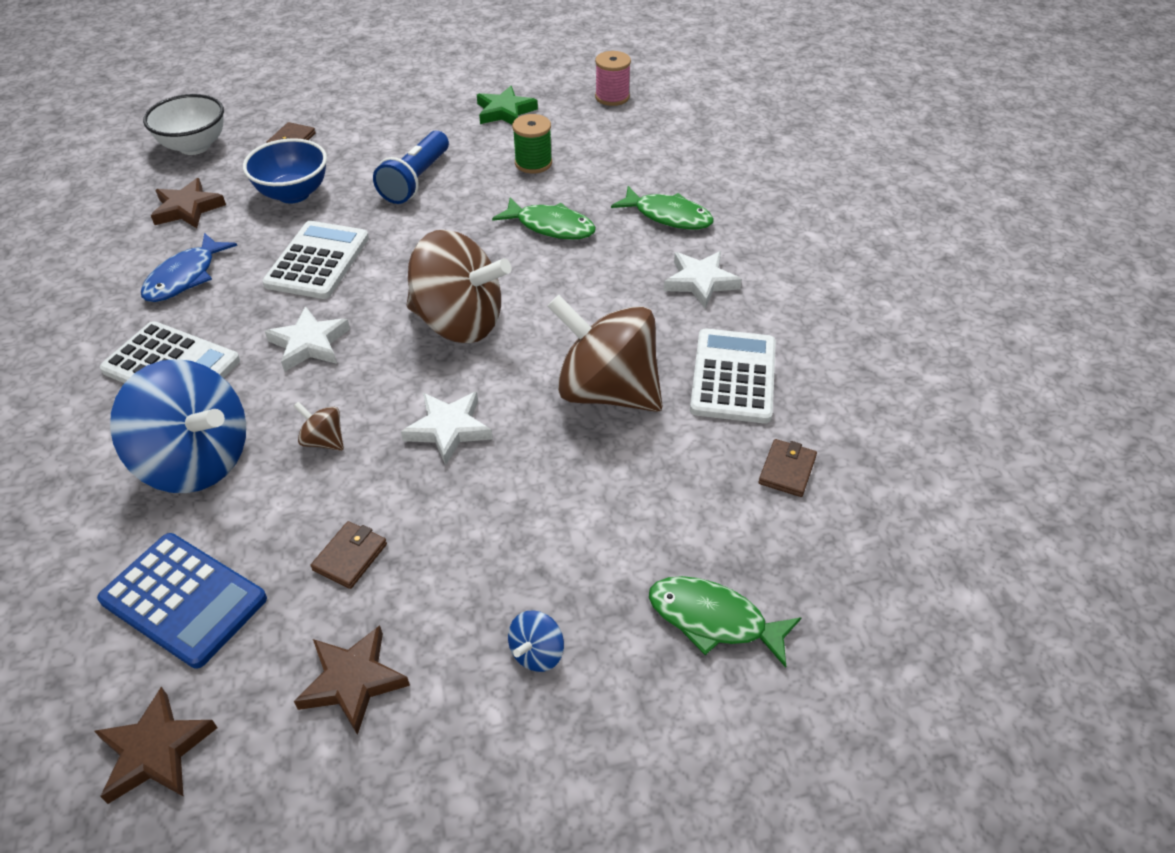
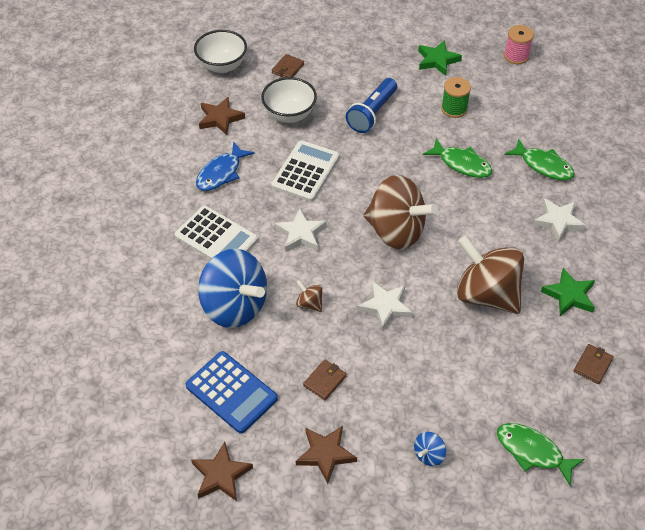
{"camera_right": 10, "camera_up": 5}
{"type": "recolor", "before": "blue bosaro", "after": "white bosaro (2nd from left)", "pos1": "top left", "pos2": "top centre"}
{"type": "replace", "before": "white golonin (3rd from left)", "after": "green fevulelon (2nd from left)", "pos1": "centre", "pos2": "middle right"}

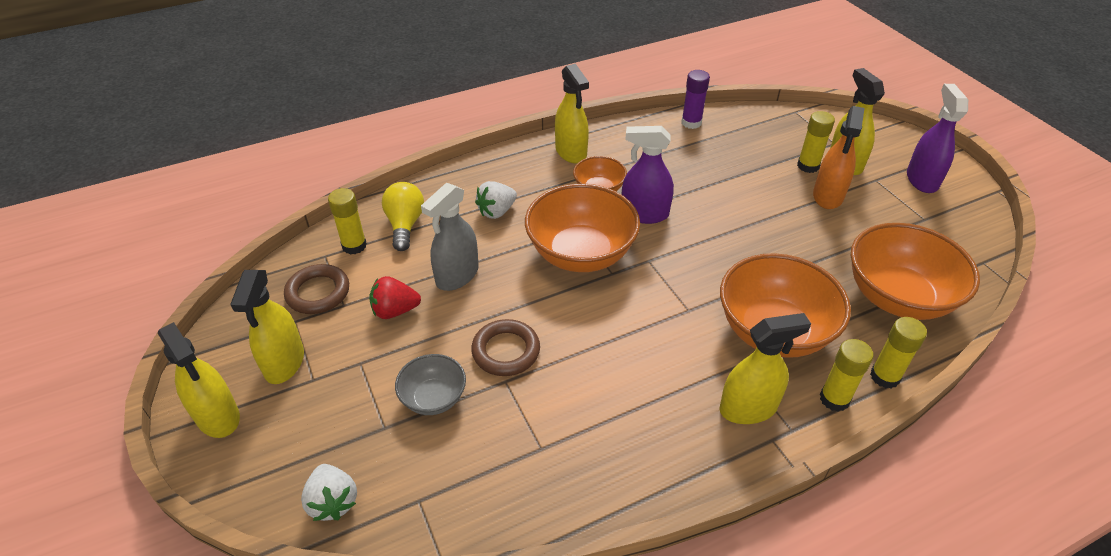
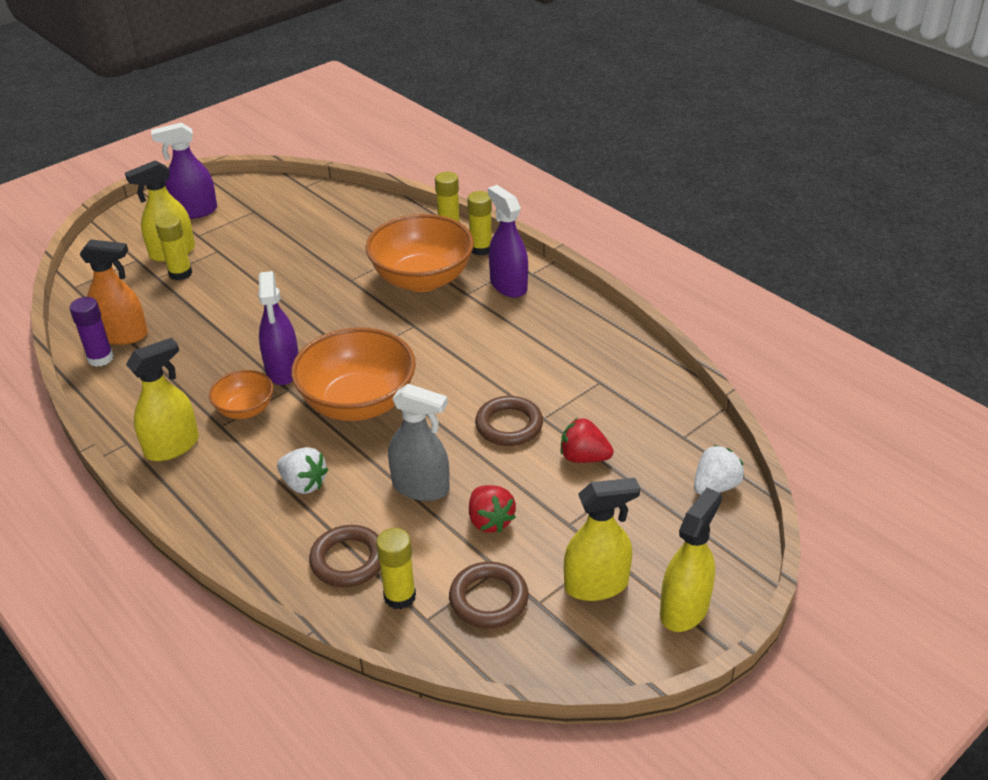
{"camera_right": -105, "camera_up": -5}
{"type": "move", "before": "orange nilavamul", "pos1": "top right", "pos2": "middle left"}
{"type": "replace", "before": "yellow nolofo", "after": "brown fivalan (1st from left)", "pos1": "centre", "pos2": "bottom centre"}
{"type": "recolor", "before": "yellow nilavamul (4th from left)", "after": "purple nilavamul (3rd from left)", "pos1": "middle right", "pos2": "top centre"}
{"type": "replace", "before": "grey bosaro", "after": "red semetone (2nd from left)", "pos1": "bottom centre", "pos2": "centre"}
{"type": "delete", "before": "orange bosaro (4th from left)", "pos1": "middle right"}

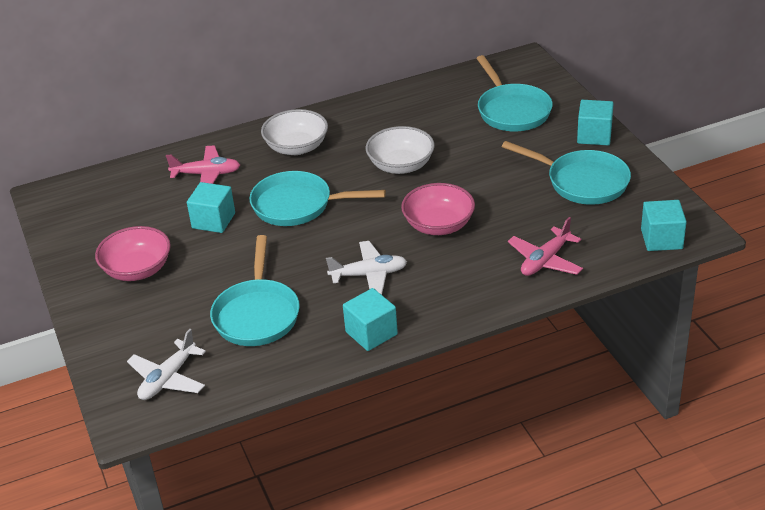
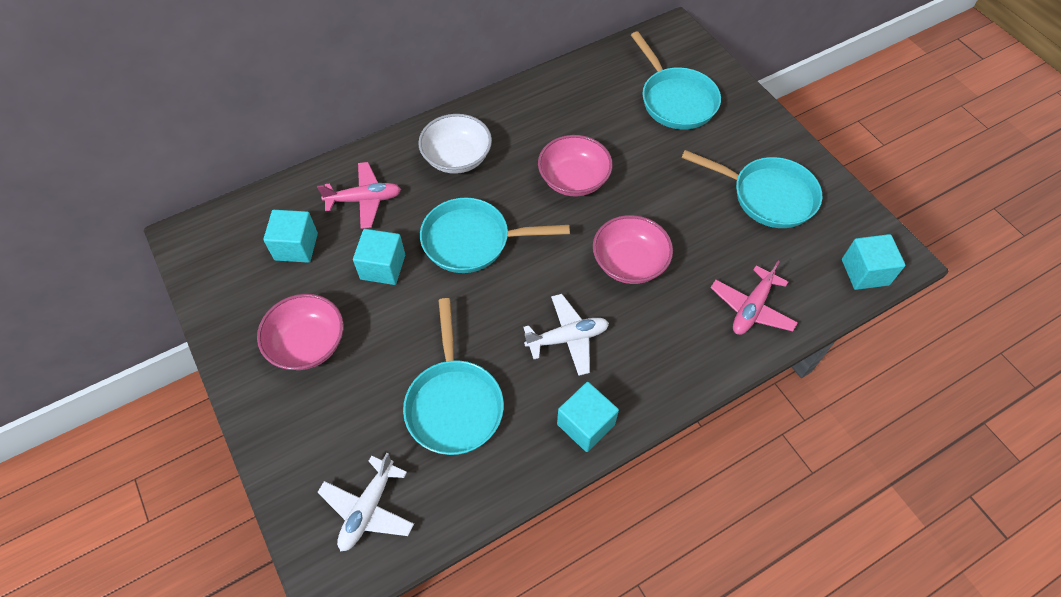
{"camera_right": -10, "camera_up": 20}
{"type": "move", "before": "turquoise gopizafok (3rd from left in the first image)", "after": "turquoise gopizafok (1st from left)", "pos1": "top right", "pos2": "middle left"}
{"type": "recolor", "before": "white bosaro (2nd from left)", "after": "pink bosaro (2nd from left)", "pos1": "top centre", "pos2": "top centre"}

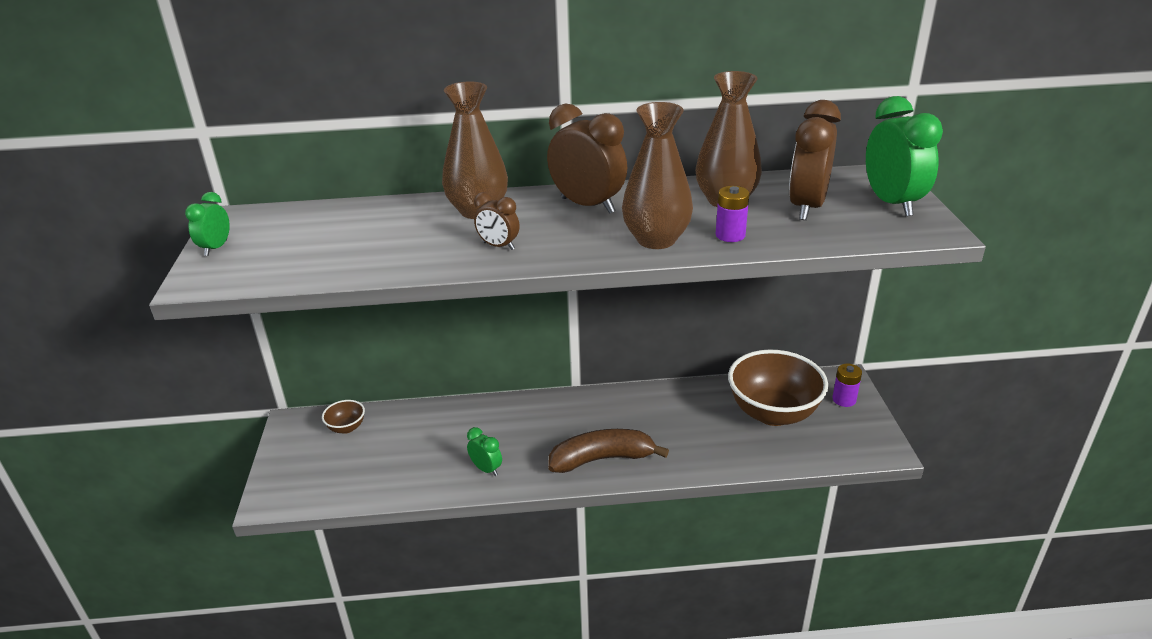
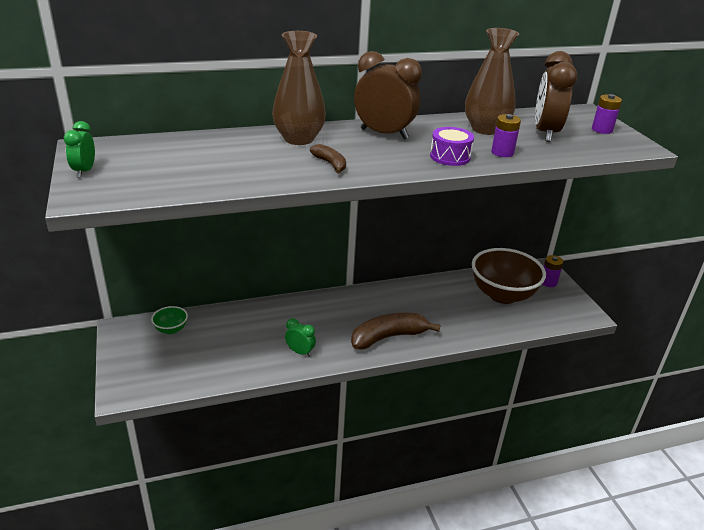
{"camera_right": -15, "camera_up": 0}
{"type": "recolor", "before": "brown bosaro (1st from left)", "after": "green bosaro", "pos1": "middle left", "pos2": "middle left"}
{"type": "replace", "before": "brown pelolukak (1st from left)", "after": "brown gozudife (1st from left)", "pos1": "centre", "pos2": "top centre"}
{"type": "replace", "before": "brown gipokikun (2nd from left)", "after": "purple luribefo", "pos1": "top centre", "pos2": "top centre"}
{"type": "replace", "before": "green pelolukak (3rd from left)", "after": "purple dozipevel (3rd from left)", "pos1": "top right", "pos2": "top right"}

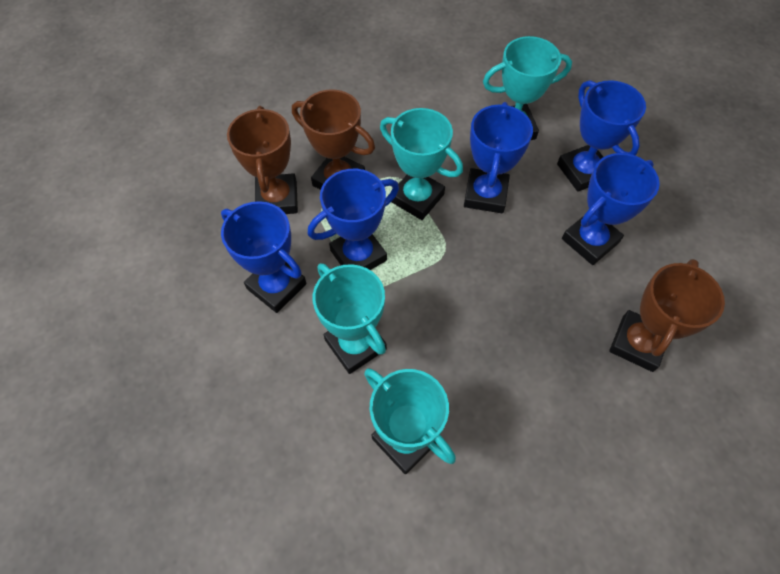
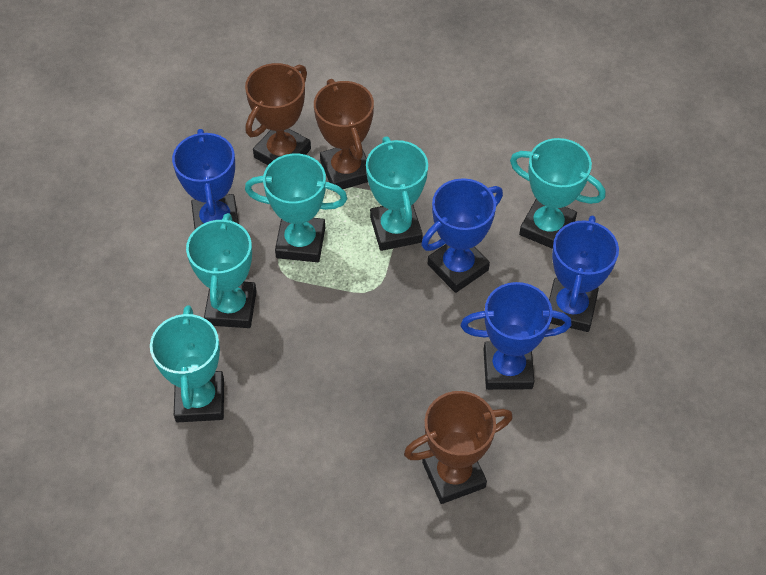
{"camera_right": 40, "camera_up": -5}
{"type": "recolor", "before": "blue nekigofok (2nd from left)", "after": "turquoise nekigofok (3rd from left)", "pos1": "centre", "pos2": "centre"}

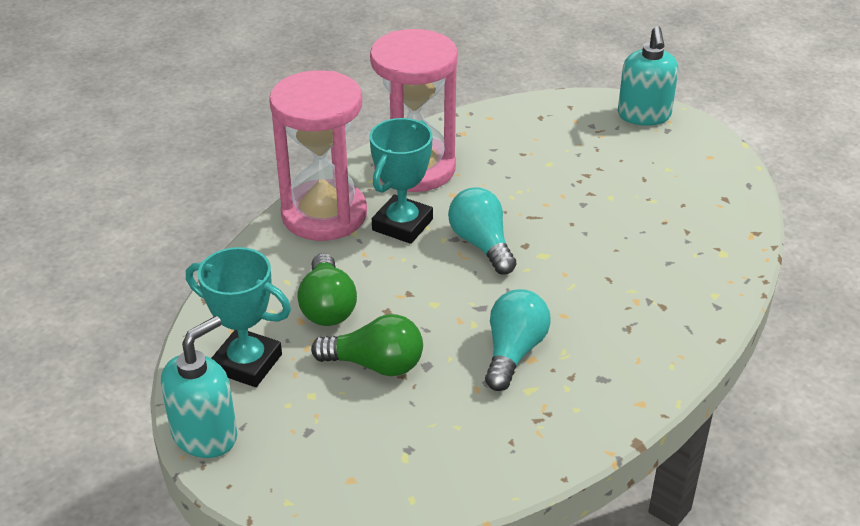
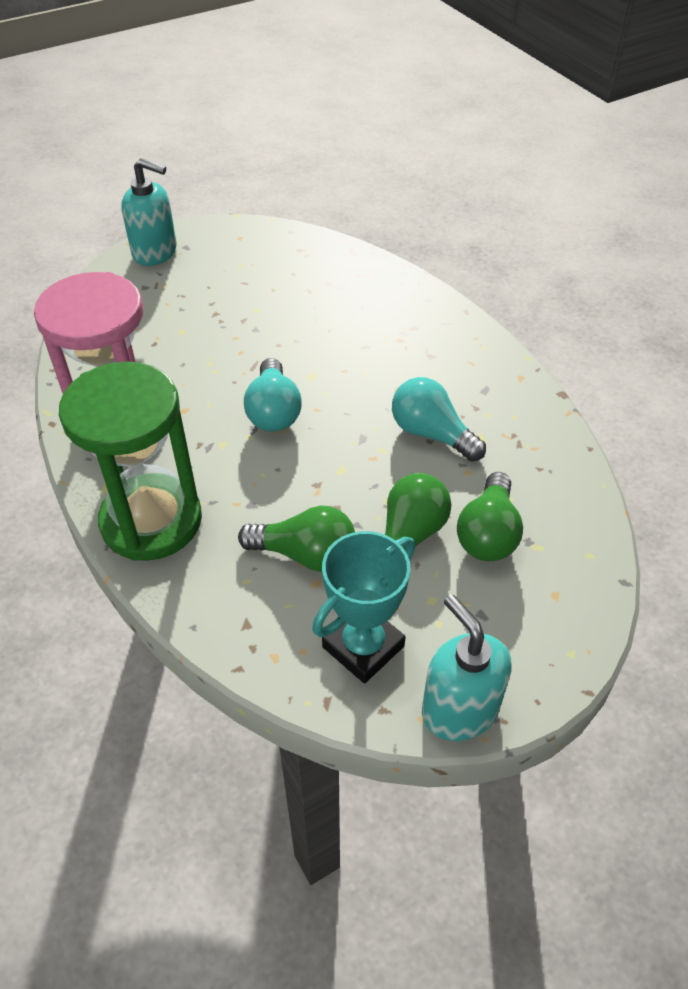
{"camera_right": -70, "camera_up": 10}
{"type": "recolor", "before": "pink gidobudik (1st from left)", "after": "green gidobudik", "pos1": "top centre", "pos2": "middle left"}
{"type": "rotate", "before": "turquoise nolofo (1st from left)", "pos1": "centre", "pos2": "centre", "turn": -90}
{"type": "insert", "after": "green nolofo (3rd from left)", "pos2": "middle right"}
{"type": "delete", "before": "turquoise nekigofok (2nd from left)", "pos1": "centre"}

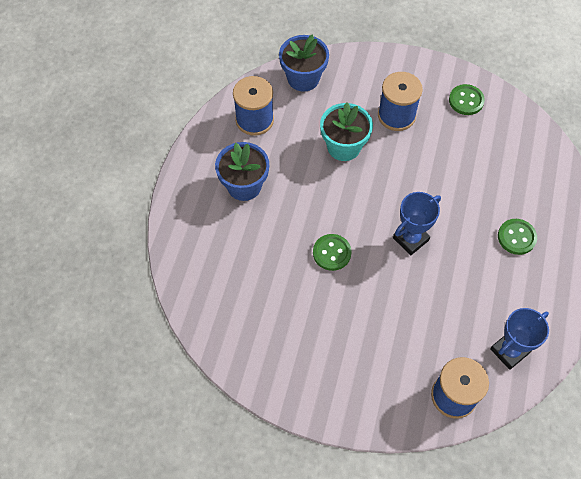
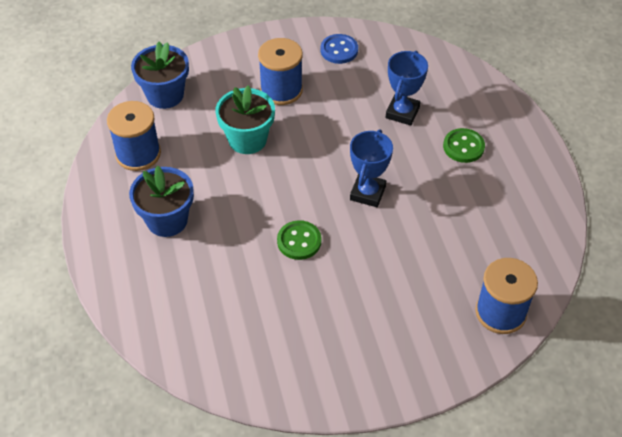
{"camera_right": -30, "camera_up": -10}
{"type": "recolor", "before": "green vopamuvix (2nd from left)", "after": "blue vopamuvix", "pos1": "top right", "pos2": "top centre"}
{"type": "move", "before": "blue nekigofok (2nd from left)", "pos1": "bottom right", "pos2": "top centre"}

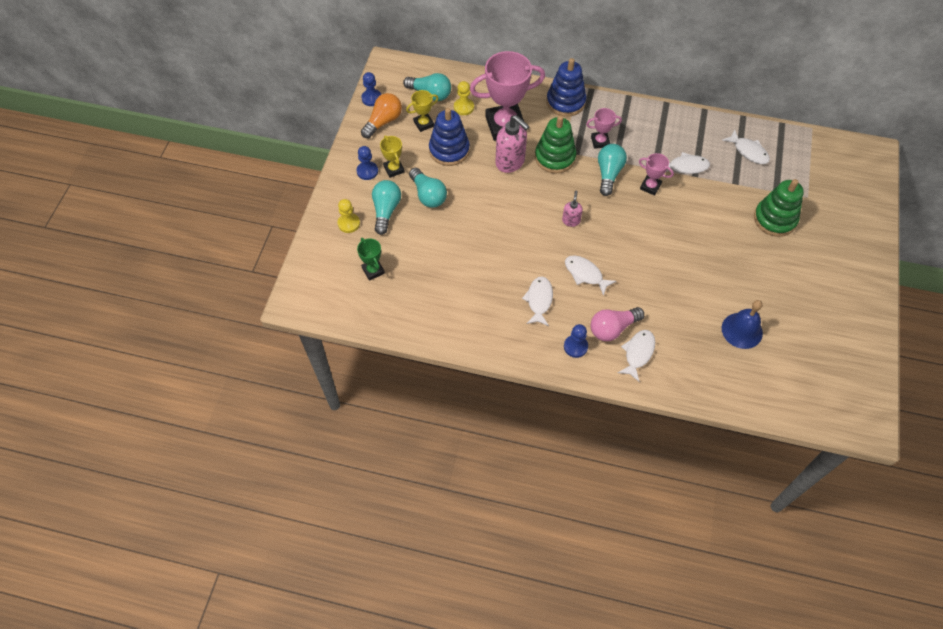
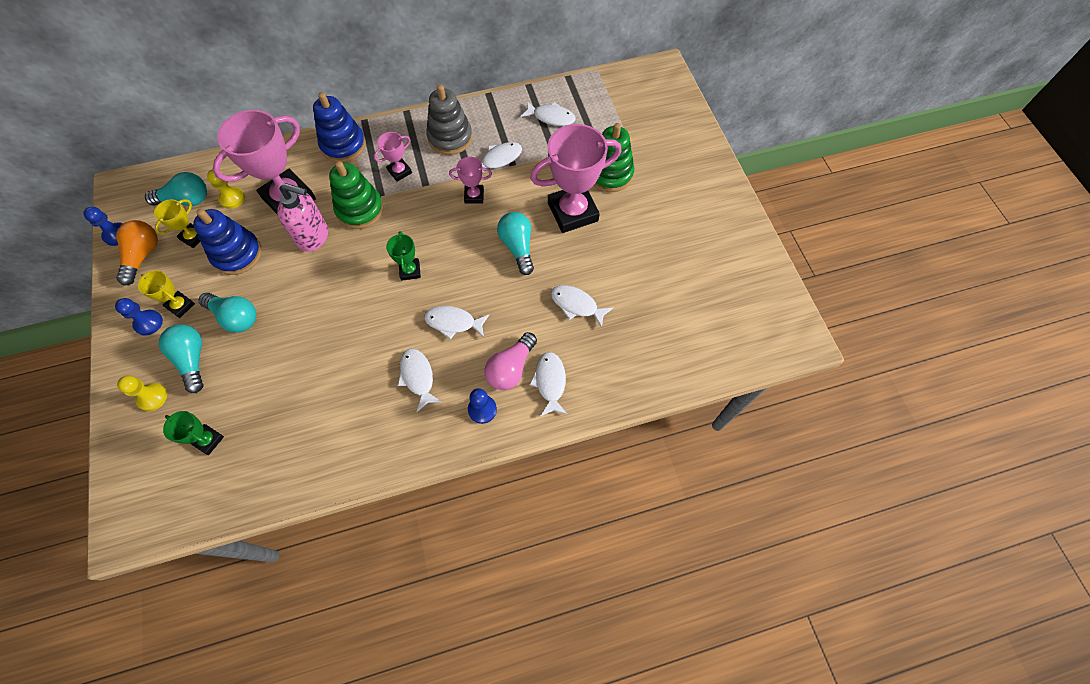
{"camera_right": -30, "camera_up": 5}
{"type": "replace", "before": "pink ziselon (2nd from left)", "after": "green nekigofok (2nd from left)", "pos1": "top centre", "pos2": "centre"}
{"type": "insert", "after": "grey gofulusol", "pos2": "top centre"}
{"type": "move", "before": "turquoise nolofo (4th from left)", "pos1": "top centre", "pos2": "centre"}
{"type": "insert", "after": "pink nekigofok (4th from left)", "pos2": "top centre"}
{"type": "insert", "after": "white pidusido (6th from left)", "pos2": "centre"}
{"type": "delete", "before": "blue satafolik", "pos1": "middle right"}

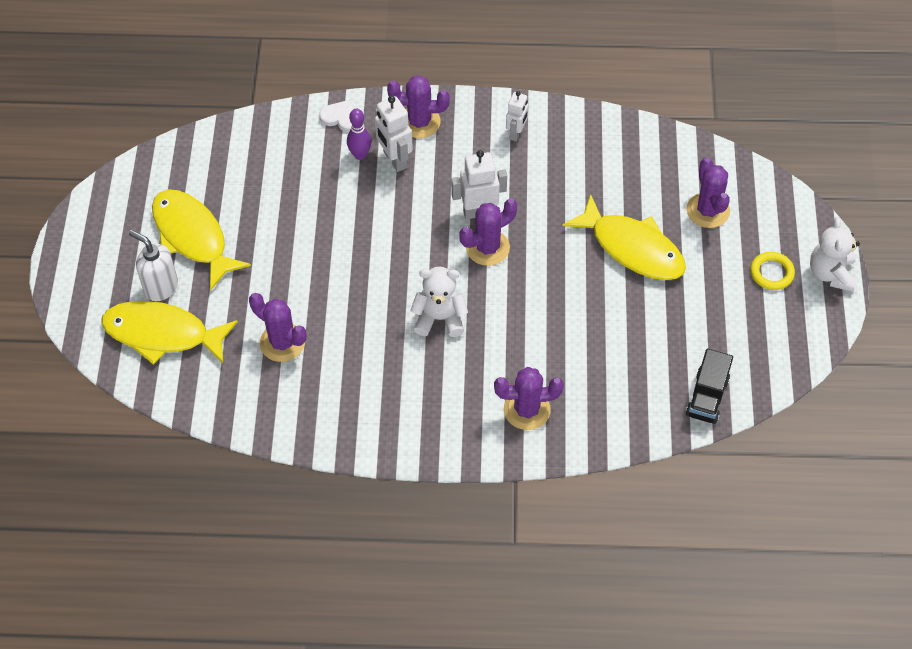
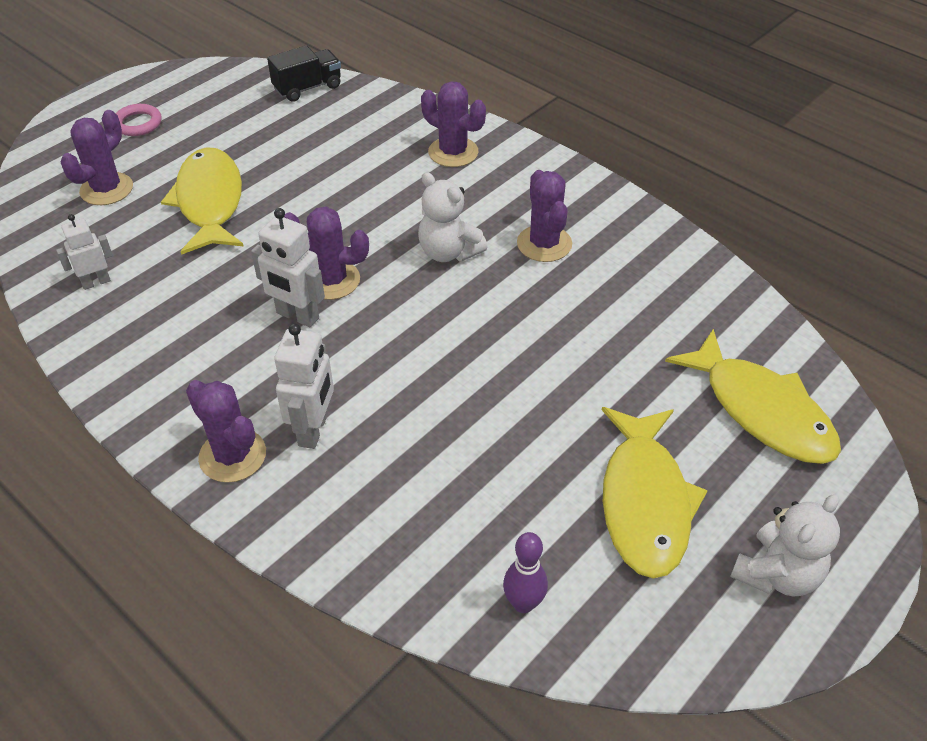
{"camera_right": -140, "camera_up": -10}
{"type": "move", "before": "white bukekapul (3rd from left in the first image)", "after": "white bukekapul (1st from left)", "pos1": "top centre", "pos2": "middle left"}
{"type": "recolor", "before": "yellow fivalan", "after": "pink fivalan", "pos1": "middle right", "pos2": "top left"}
{"type": "move", "before": "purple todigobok", "pos1": "top centre", "pos2": "bottom centre"}
{"type": "move", "before": "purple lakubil (1st from left in the first image)", "after": "purple lakubil (5th from left)", "pos1": "middle left", "pos2": "top centre"}
{"type": "move", "before": "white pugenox (2nd from left)", "pos1": "middle right", "pos2": "bottom right"}
{"type": "delete", "before": "white ziselon", "pos1": "middle left"}
{"type": "delete", "before": "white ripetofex", "pos1": "top centre"}

